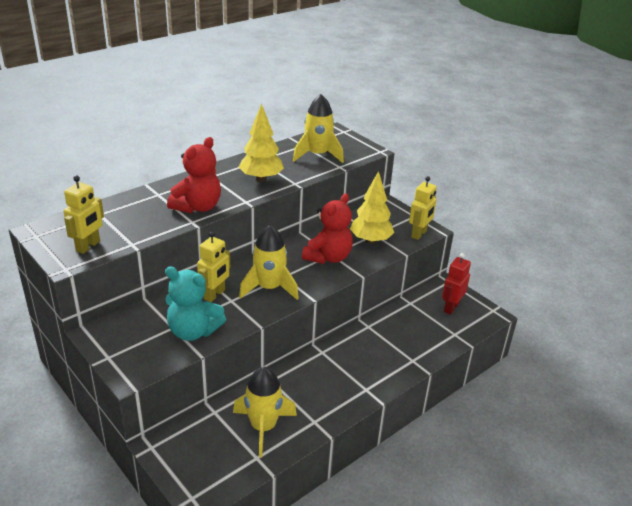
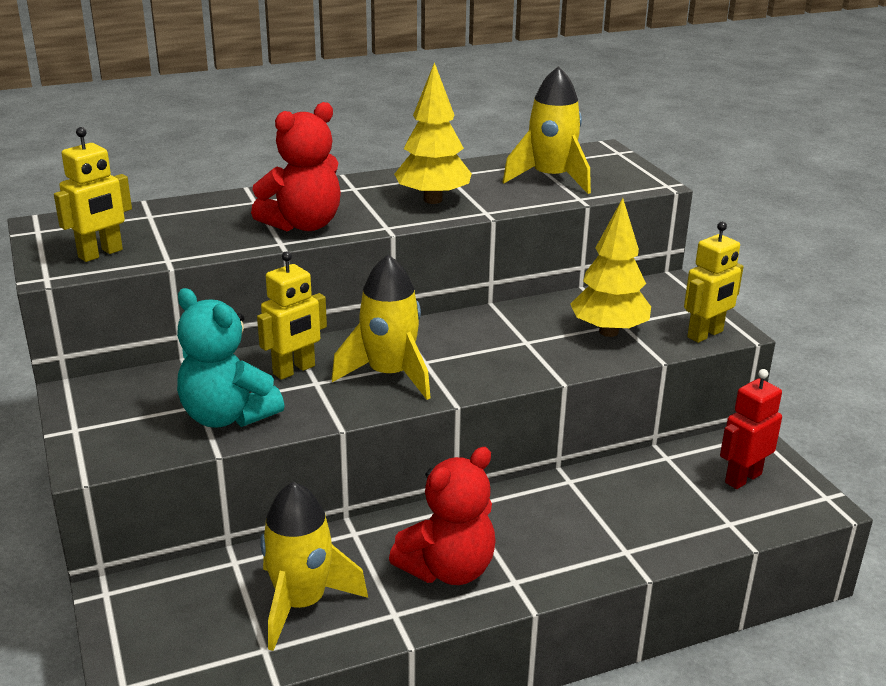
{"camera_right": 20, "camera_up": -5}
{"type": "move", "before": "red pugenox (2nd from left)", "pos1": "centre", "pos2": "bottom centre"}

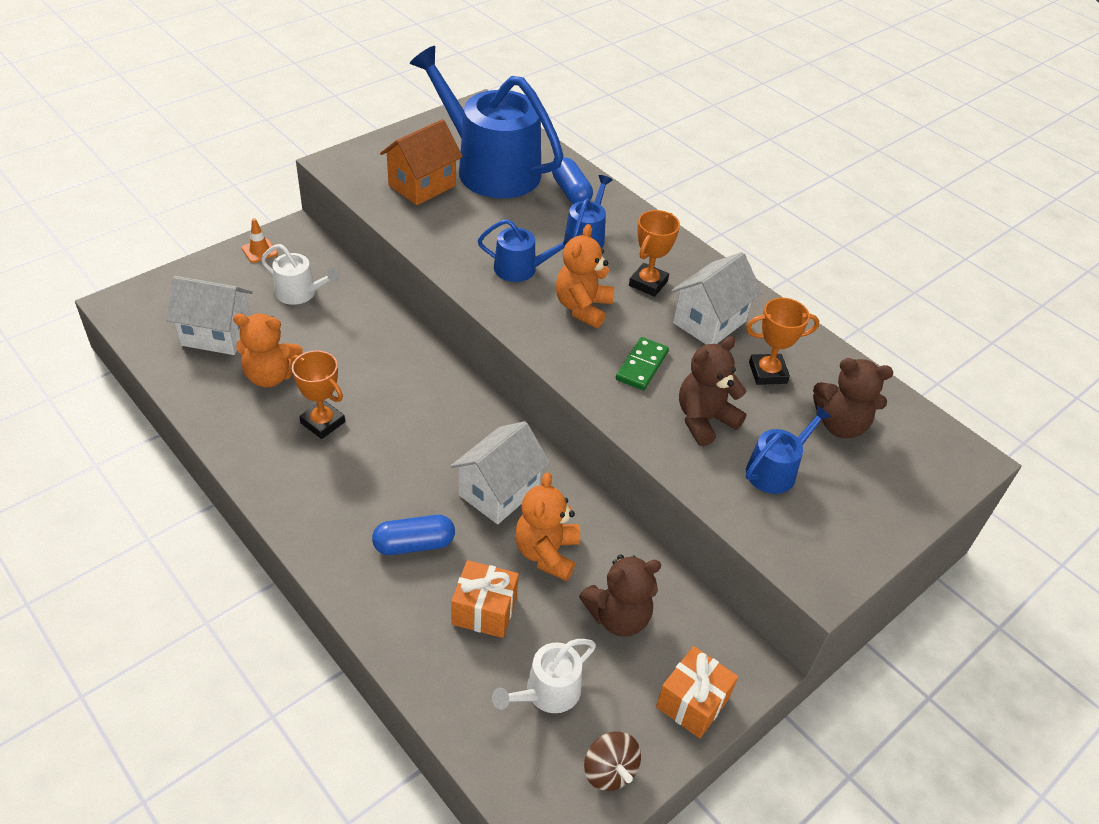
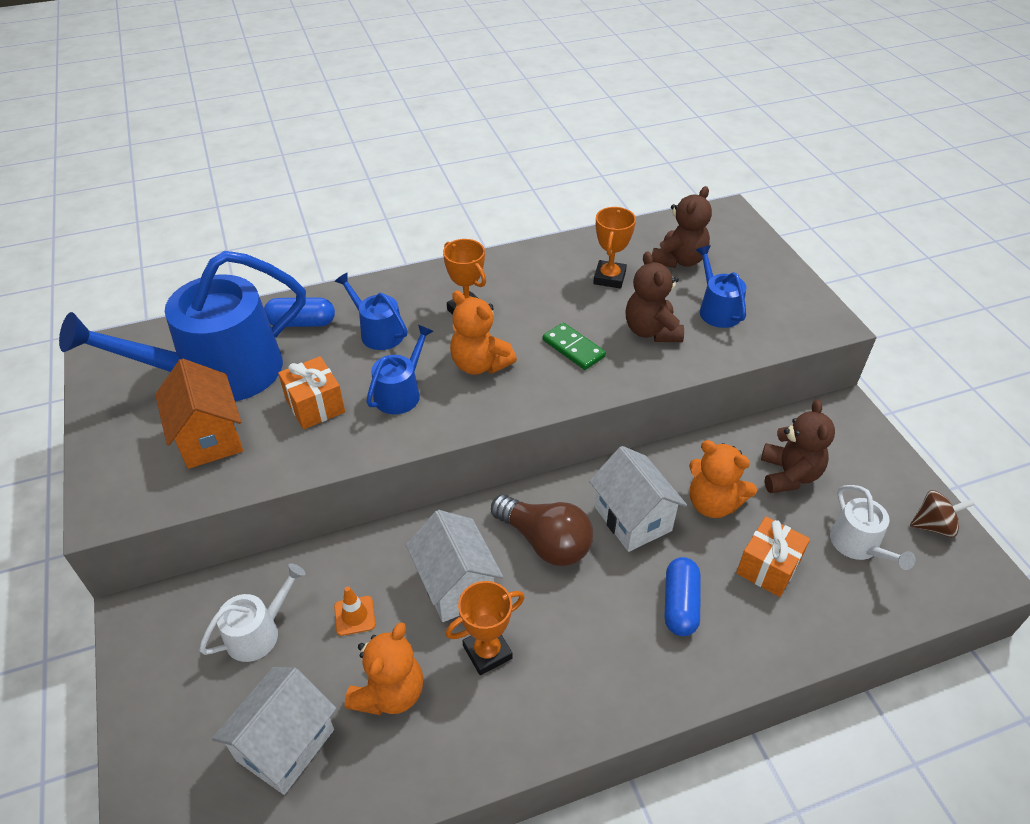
{"camera_right": -65, "camera_up": 0}
{"type": "move", "before": "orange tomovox (2nd from left in the first image)", "after": "orange tomovox (1st from left)", "pos1": "bottom centre", "pos2": "middle left"}
{"type": "move", "before": "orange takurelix", "pos1": "top left", "pos2": "bottom centre"}
{"type": "move", "before": "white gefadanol (3rd from left in the first image)", "after": "white gefadanol (2nd from left)", "pos1": "centre", "pos2": "bottom centre"}
{"type": "insert", "after": "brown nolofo", "pos2": "centre"}

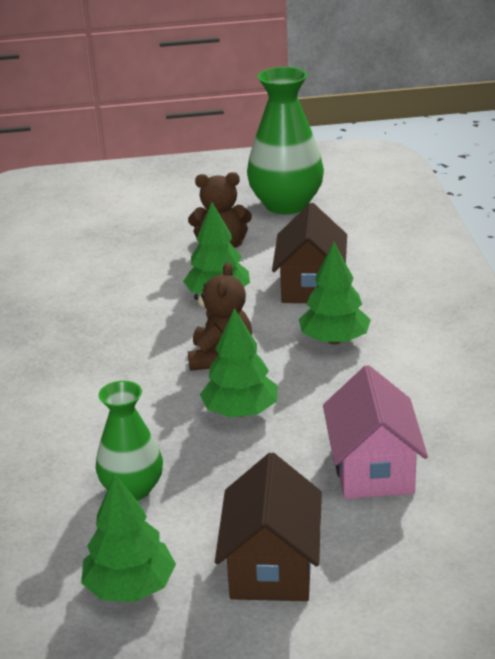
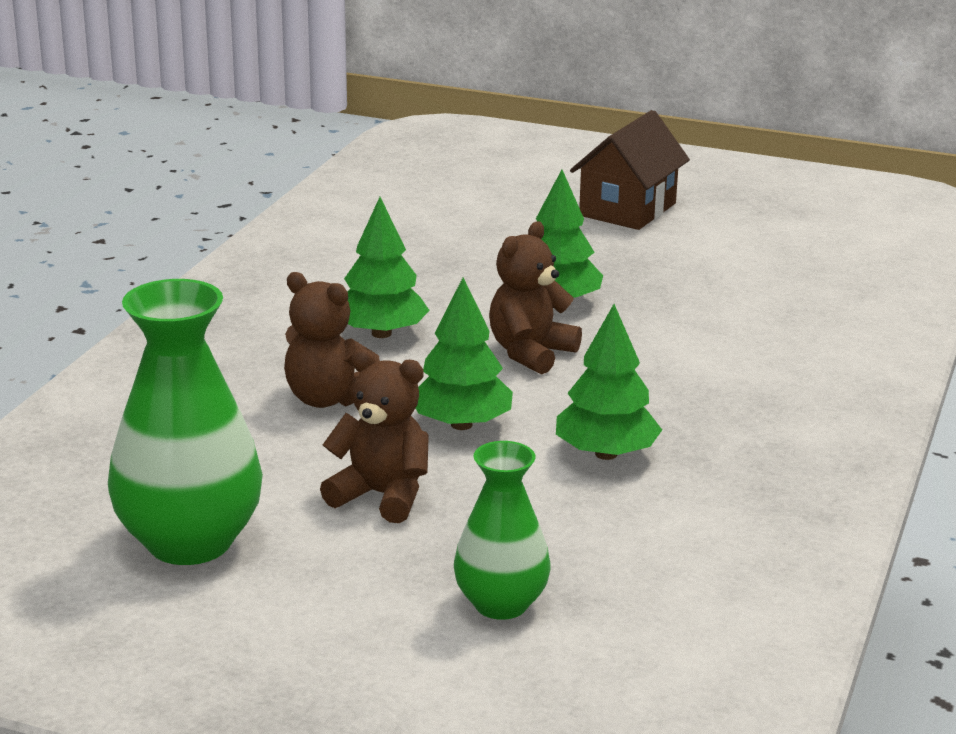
{"camera_right": -155, "camera_up": -5}
{"type": "replace", "before": "brown gefadanol (2nd from left)", "after": "brown pugenox (1st from left)", "pos1": "centre", "pos2": "centre"}
{"type": "move", "before": "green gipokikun (1st from left in the first image)", "after": "green gipokikun (2nd from left)", "pos1": "bottom left", "pos2": "bottom centre"}
{"type": "move", "before": "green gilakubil (1st from left in the first image)", "after": "green gilakubil (4th from left)", "pos1": "bottom left", "pos2": "centre"}
{"type": "delete", "before": "pink gefadanol", "pos1": "middle right"}

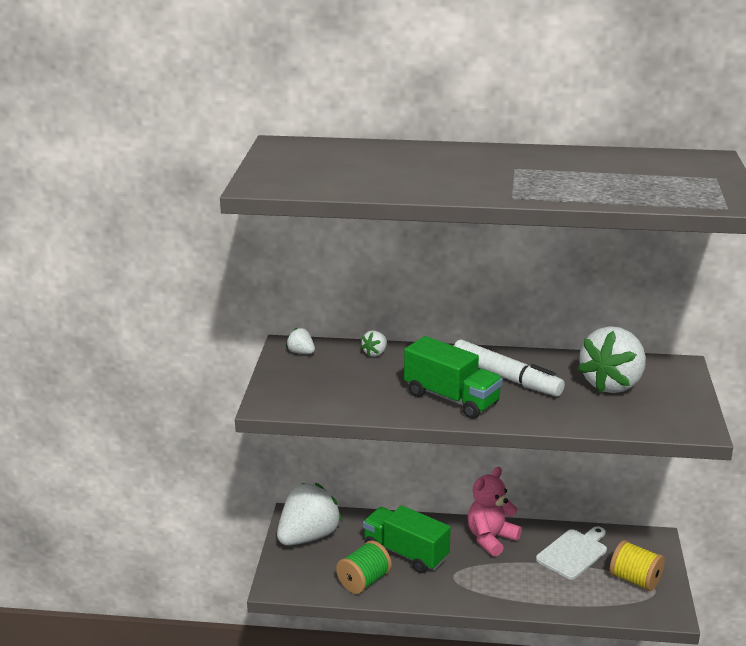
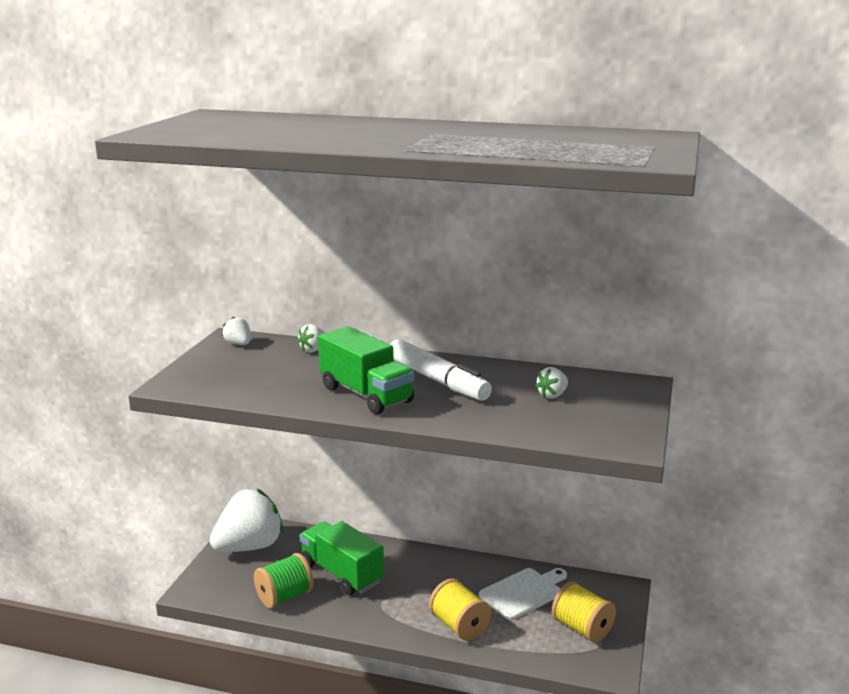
{"camera_right": 10, "camera_up": -5}
{"type": "insert", "after": "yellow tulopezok (1st from left)", "pos2": "bottom centre"}
{"type": "resize", "before": "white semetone (4th from left)", "pos1": "middle right", "pos2": "centre", "scale": 0.42}
{"type": "delete", "before": "pink pugenox", "pos1": "bottom centre"}

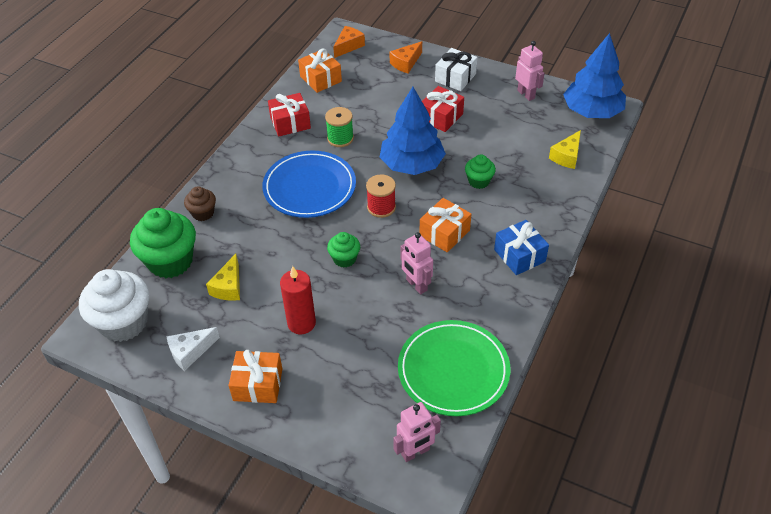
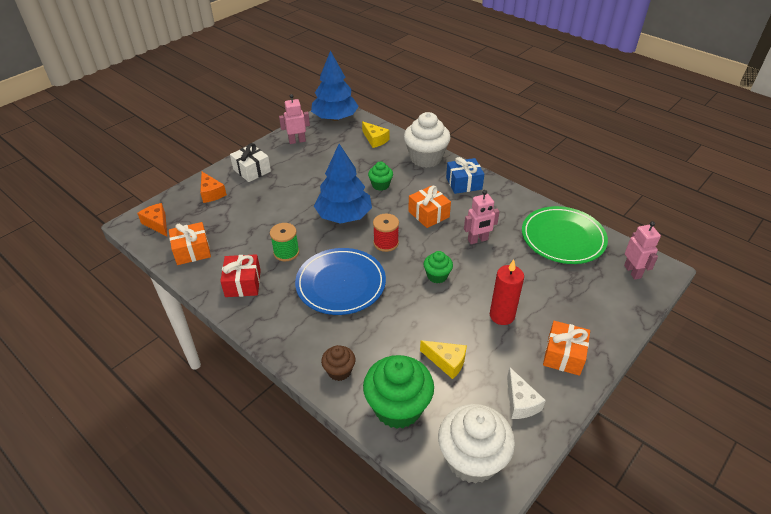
{"camera_right": -75, "camera_up": -5}
{"type": "insert", "after": "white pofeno (1st from left)", "pos2": "top centre"}
{"type": "delete", "before": "red tomovox (2nd from left)", "pos1": "top centre"}

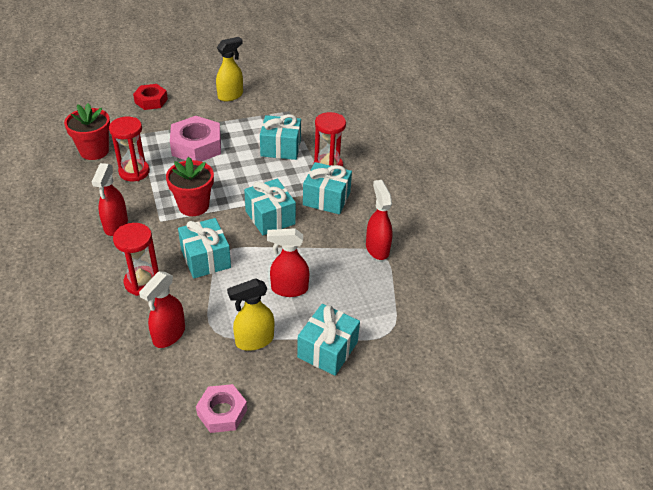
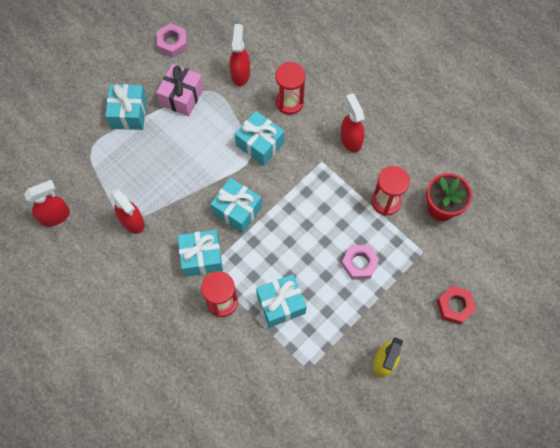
{"camera_right": 155, "camera_up": 25}
{"type": "move", "before": "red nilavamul (3rd from left in the first image)", "after": "red nilavamul (1st from left)", "pos1": "centre", "pos2": "middle left"}
{"type": "replace", "before": "yellow nilavamul (2nd from left)", "after": "pink tomovox", "pos1": "centre", "pos2": "top left"}
{"type": "resize", "before": "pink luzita (1st from left in the first image)", "pos1": "top left", "pos2": "centre", "scale": 0.63}
{"type": "delete", "before": "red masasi (2nd from left)", "pos1": "middle left"}

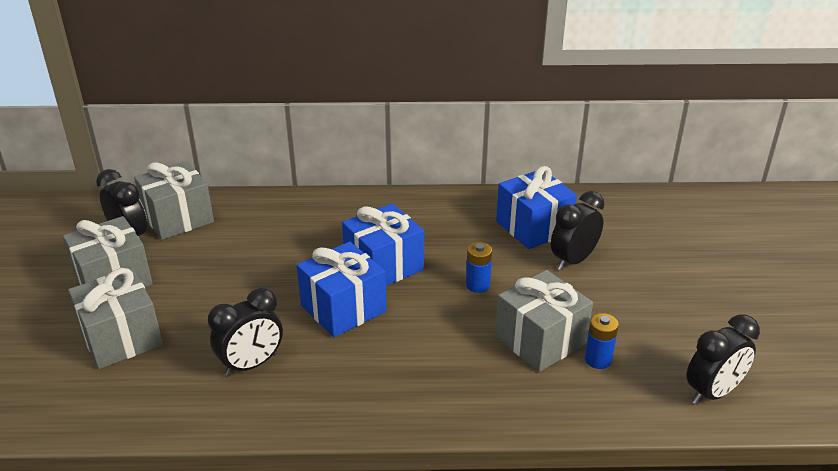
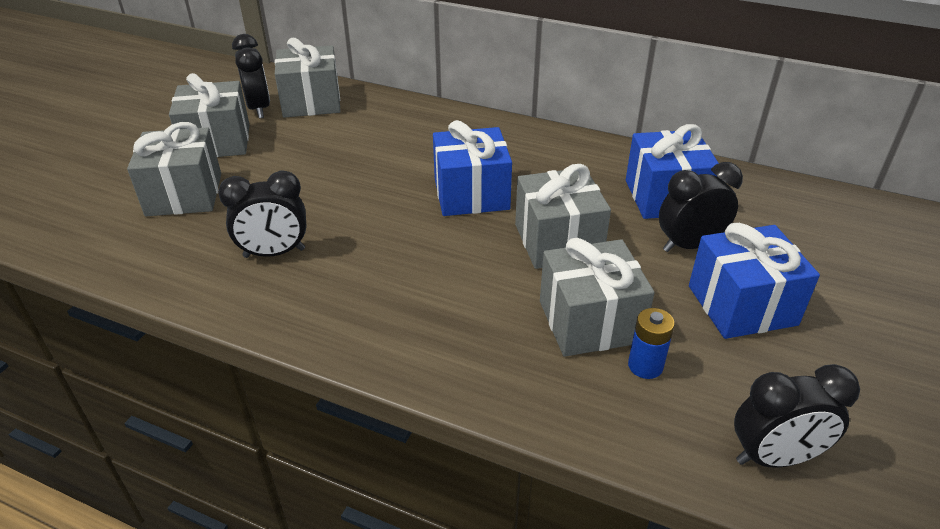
{"camera_right": 25, "camera_up": 5}
{"type": "replace", "before": "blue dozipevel (1st from left)", "after": "grey tomovox (4th from left)", "pos1": "centre", "pos2": "centre"}
{"type": "move", "before": "blue tomovox (1st from left in the first image)", "after": "blue tomovox (3rd from left)", "pos1": "centre", "pos2": "middle right"}

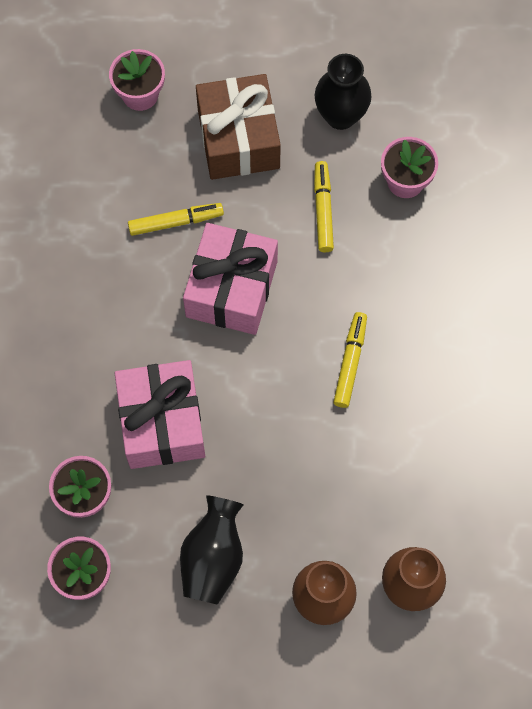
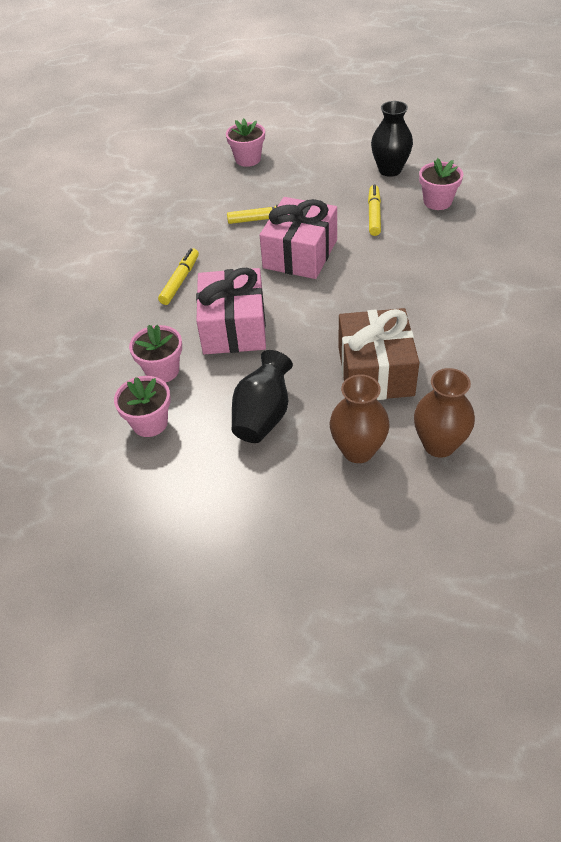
{"camera_right": 10, "camera_up": -20}
{"type": "move", "before": "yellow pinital (3rd from left in the first image)", "after": "yellow pinital (1st from left)", "pos1": "centre", "pos2": "top left"}
{"type": "move", "before": "brown tomovox", "pos1": "top centre", "pos2": "middle right"}

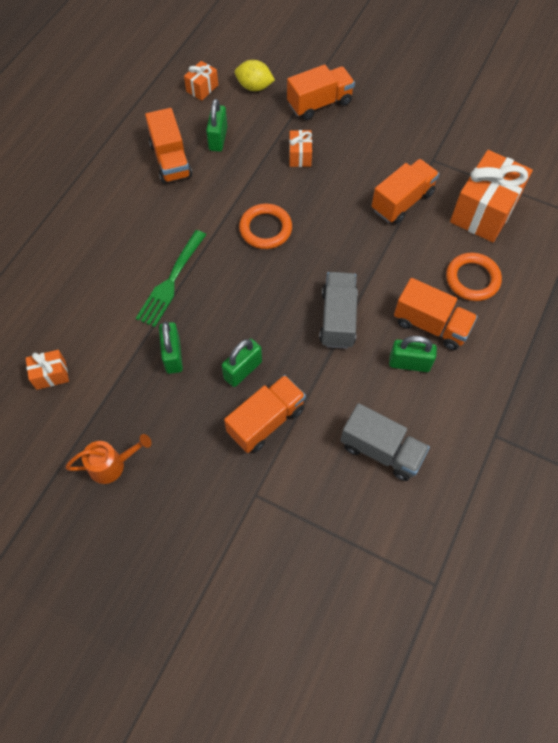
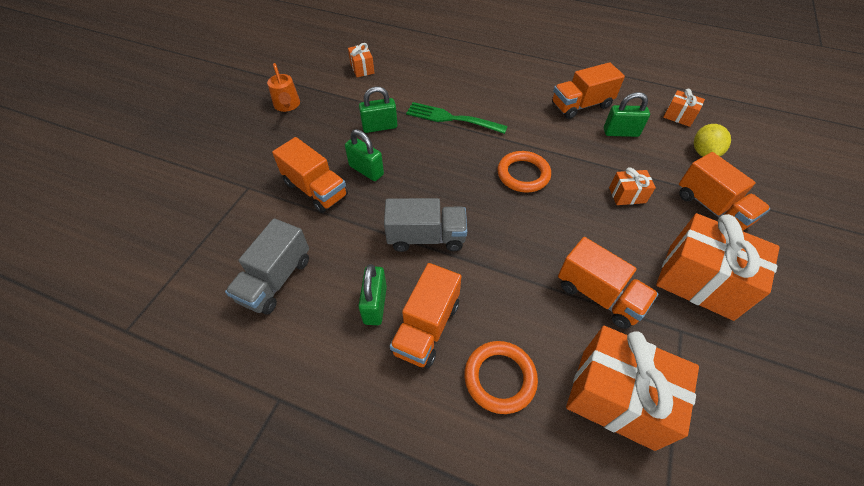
{"camera_right": 85, "camera_up": -10}
{"type": "insert", "after": "orange tomovox (5th from left)", "pos2": "middle right"}

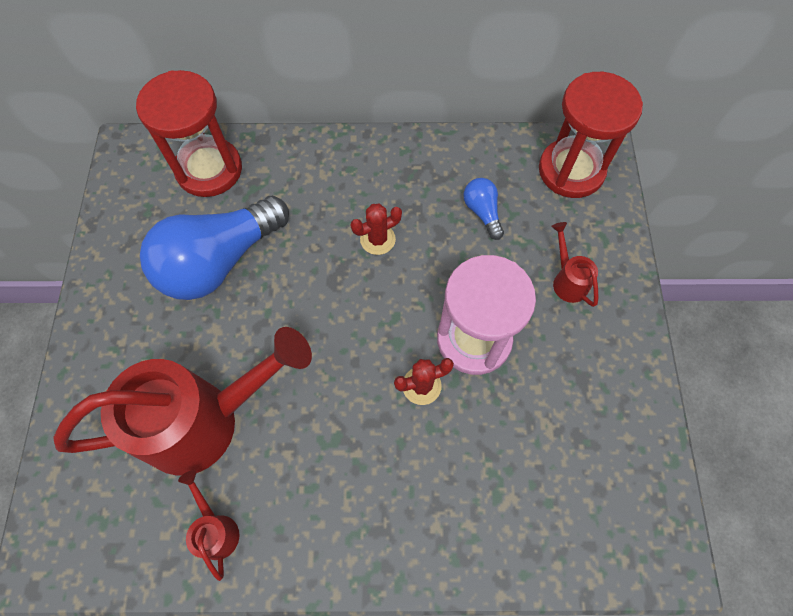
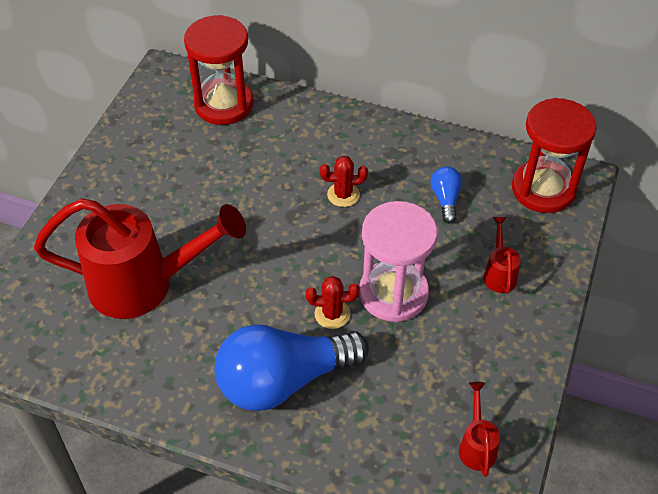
{"camera_right": 20, "camera_up": -15}
{"type": "move", "before": "blue nolofo (1st from left)", "pos1": "middle left", "pos2": "bottom centre"}
{"type": "move", "before": "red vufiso (2nd from left)", "pos1": "bottom left", "pos2": "bottom right"}

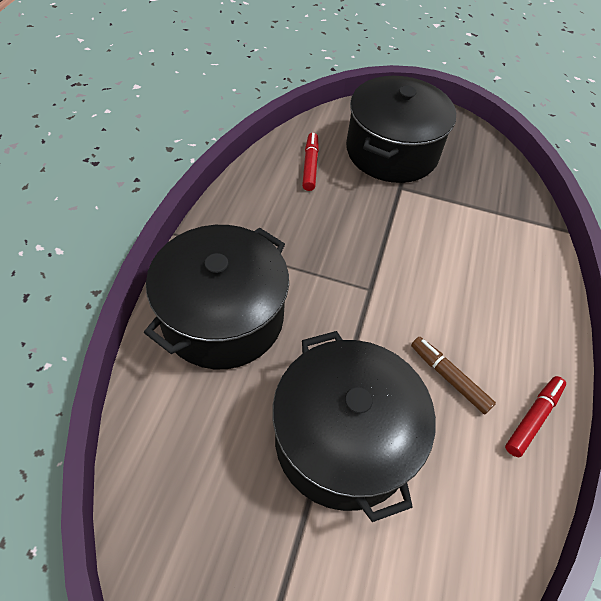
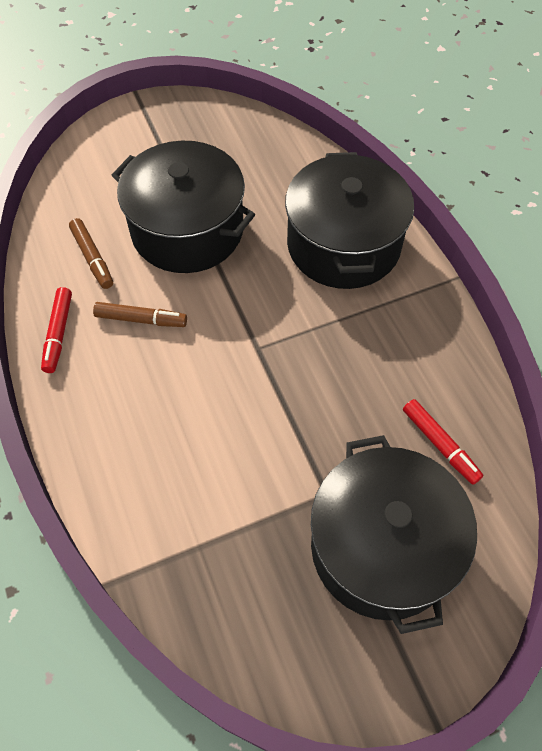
{"camera_right": 145, "camera_up": 5}
{"type": "insert", "after": "brown pinital (1st from left)", "pos2": "middle left"}

